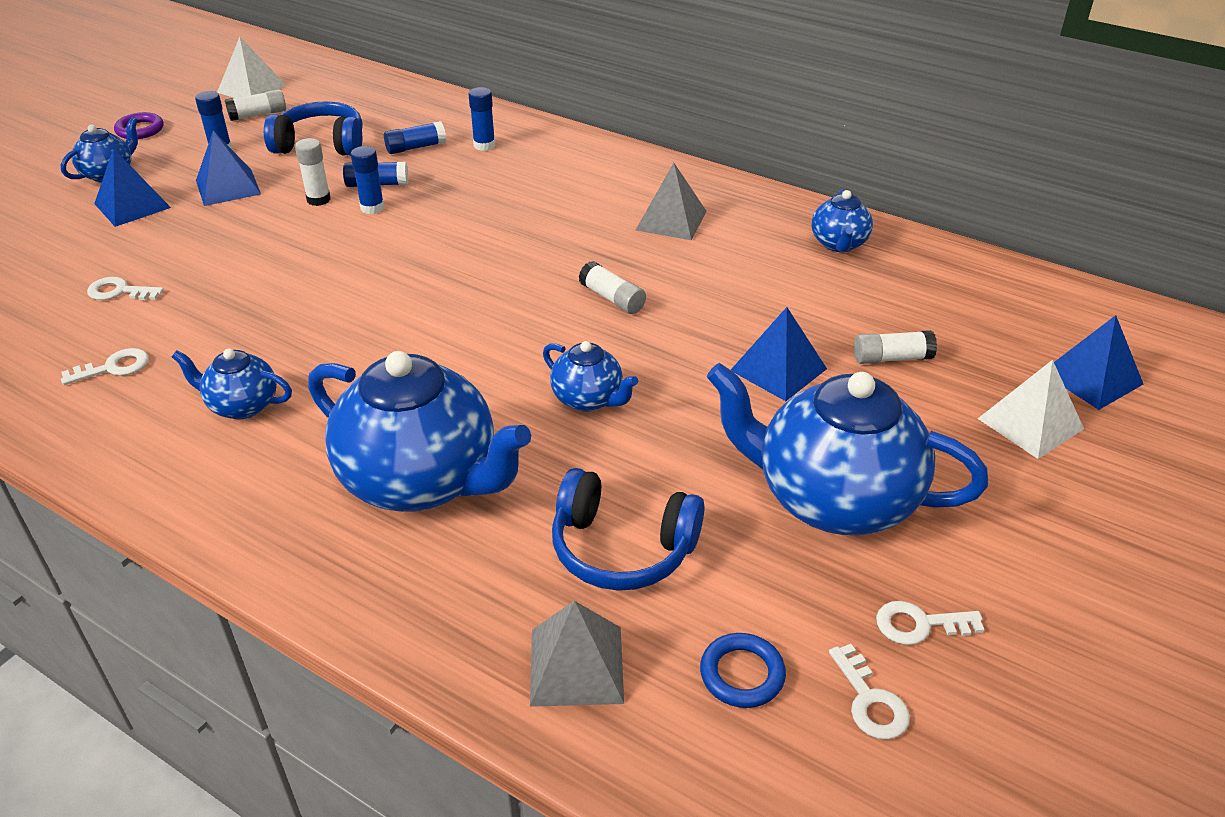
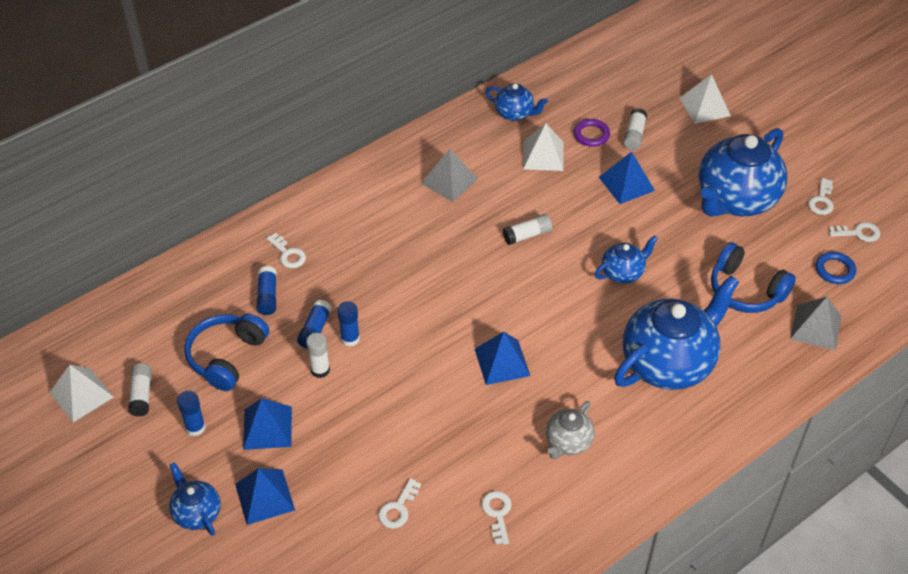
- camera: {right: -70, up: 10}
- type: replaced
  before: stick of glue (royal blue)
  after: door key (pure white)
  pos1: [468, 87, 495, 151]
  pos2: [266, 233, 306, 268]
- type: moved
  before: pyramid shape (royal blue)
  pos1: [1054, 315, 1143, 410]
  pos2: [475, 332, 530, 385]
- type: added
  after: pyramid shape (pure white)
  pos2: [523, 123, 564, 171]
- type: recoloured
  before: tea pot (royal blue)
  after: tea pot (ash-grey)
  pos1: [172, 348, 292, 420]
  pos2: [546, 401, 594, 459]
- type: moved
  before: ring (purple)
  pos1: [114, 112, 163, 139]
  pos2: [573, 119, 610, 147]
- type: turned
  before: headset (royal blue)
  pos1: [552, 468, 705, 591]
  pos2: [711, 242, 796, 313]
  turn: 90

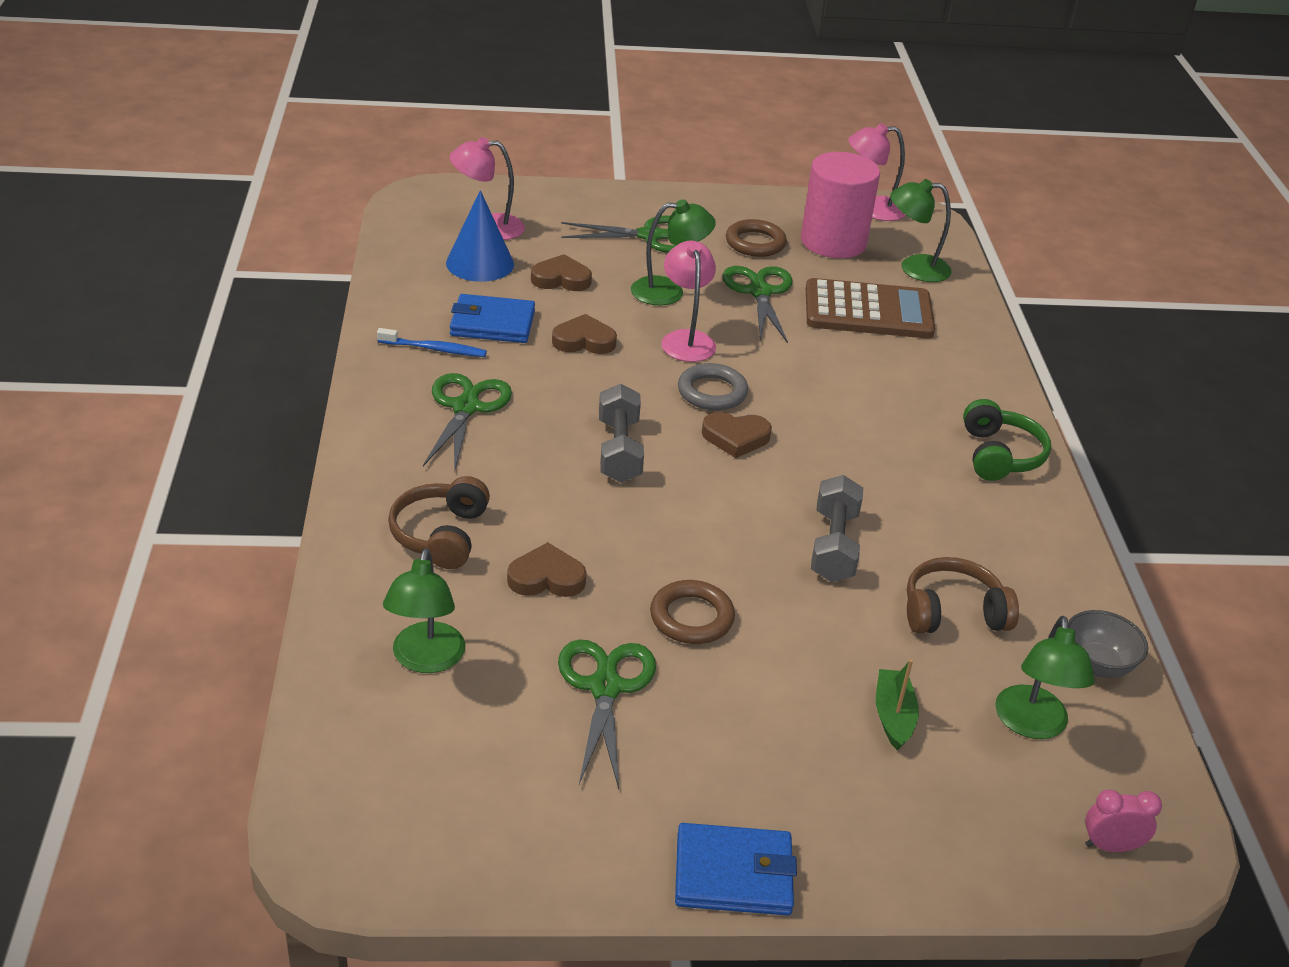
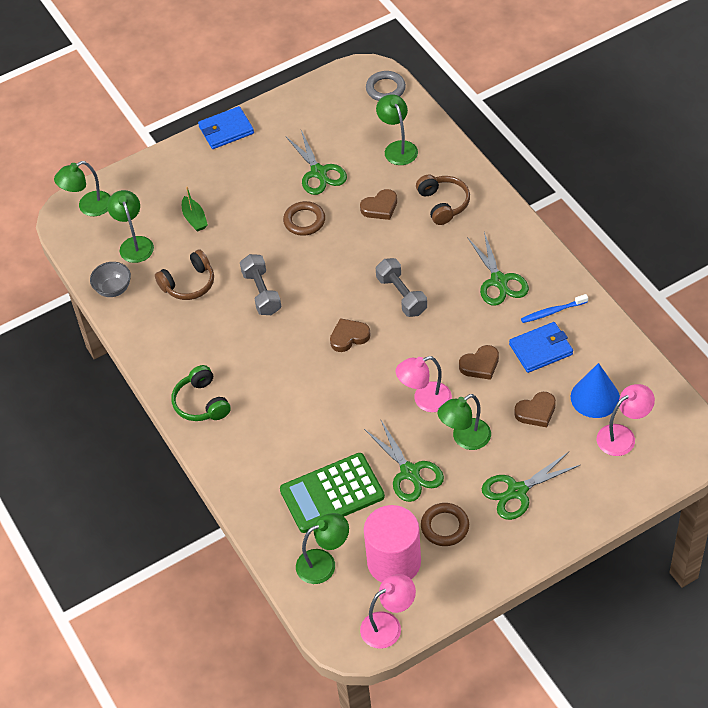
- camera: {right: 160, up: 15}
- type: replaced
  before: bedside clock (rose-pink)
  after: desk lamp (green)
  pos1: [1085, 790, 1162, 852]
  pos2: [54, 161, 111, 216]
- type: recoloured
  before: adding machine (russet)
  after: adding machine (green)
  pos1: [806, 278, 935, 339]
  pos2: [280, 453, 385, 533]
- type: moved
  before: ring (ash-grey)
  pos1: [678, 363, 748, 411]
  pos2: [366, 71, 406, 101]
- type: turned
  before: desk lamp (rose-pink)
  pos1: [661, 240, 716, 362]
  pos2: [396, 356, 452, 412]
  turn: 105

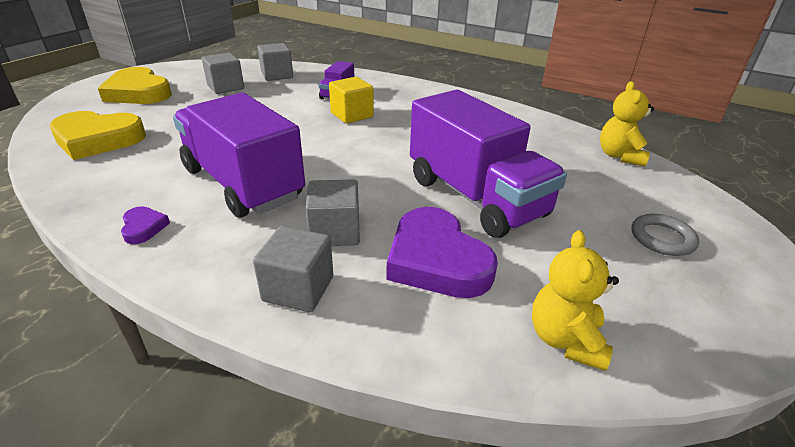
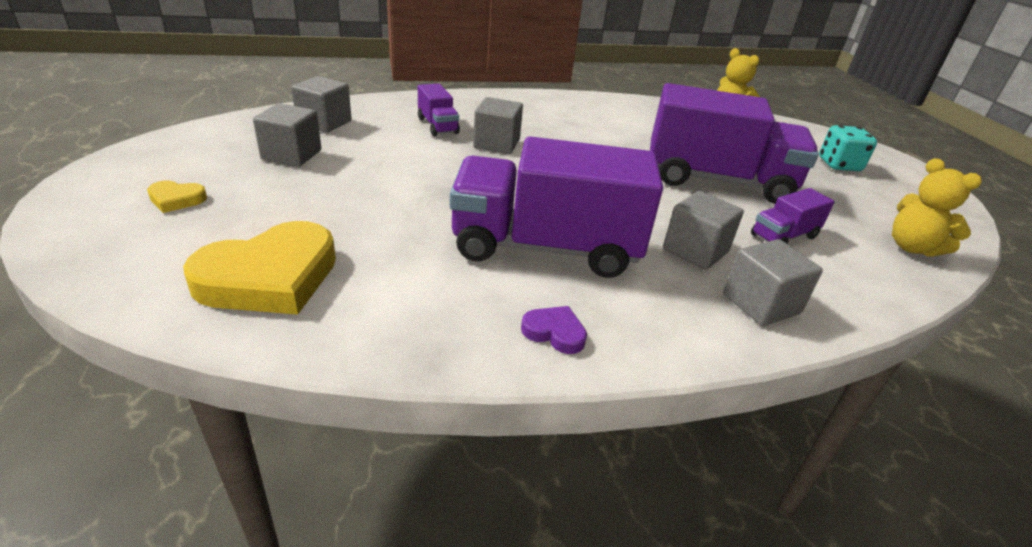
- camera: {right: -45, up: 0}
- type: resized
  before: heart shape (golden)
  pos1: [98, 67, 172, 104]
  pos2: [147, 181, 207, 213]
  scale: 0.45
- type: recoloured
  before: cube (golden)
  after: cube (ash-grey)
  pos1: [329, 77, 374, 124]
  pos2: [473, 97, 523, 154]
- type: replaced
  before: heart shape (purple)
  after: toy truck (purple)
  pos1: [386, 207, 498, 298]
  pos2: [751, 188, 835, 244]
- type: replaced
  before: ring (ash-grey)
  after: game die (turquoise)
  pos1: [631, 214, 699, 256]
  pos2: [819, 125, 877, 171]

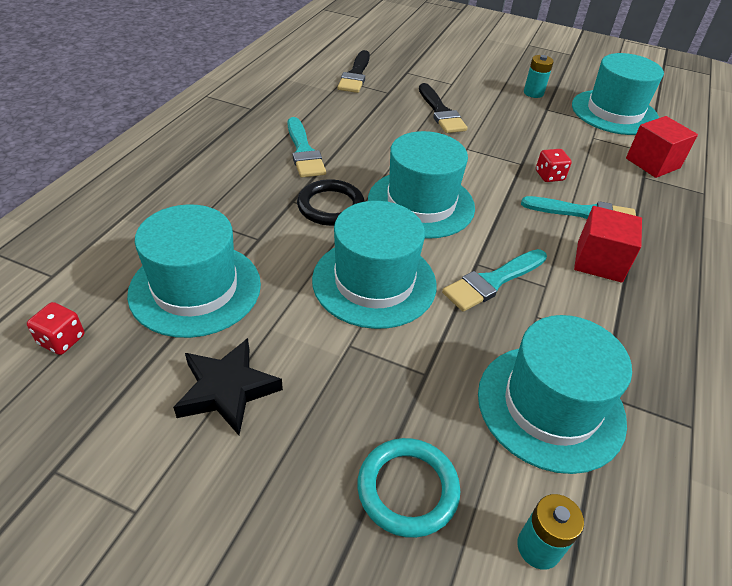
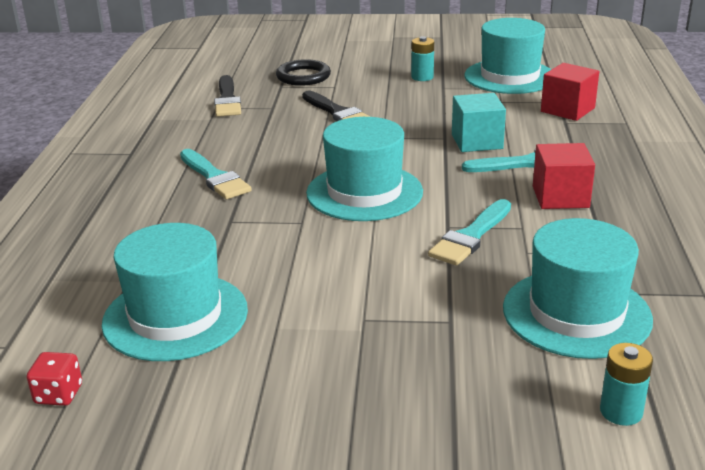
- camera: {right: -15, up: -15}
- type: moved
  before: ring (ebony)
  pos1: [297, 179, 365, 226]
  pos2: [276, 59, 331, 86]
- type: replaced
  before: game die (red)
  after: cube (turquoise)
  pos1: [536, 149, 572, 182]
  pos2: [452, 93, 506, 152]
- type: removed
  before: star (ebony)
  pos1: [173, 338, 283, 435]
- type: removed
  before: top hat (turquoise)
  pos1: [312, 201, 437, 329]
- type: removed
  before: ring (turquoise)
  pos1: [357, 438, 460, 538]

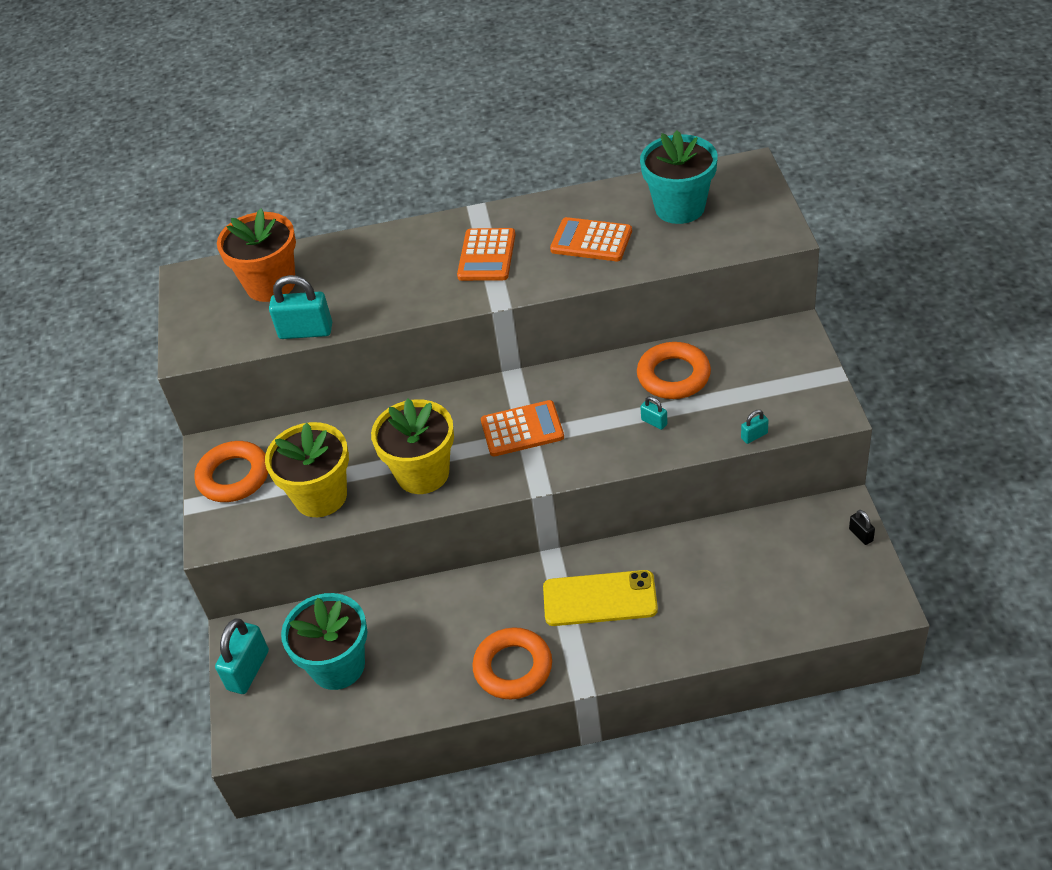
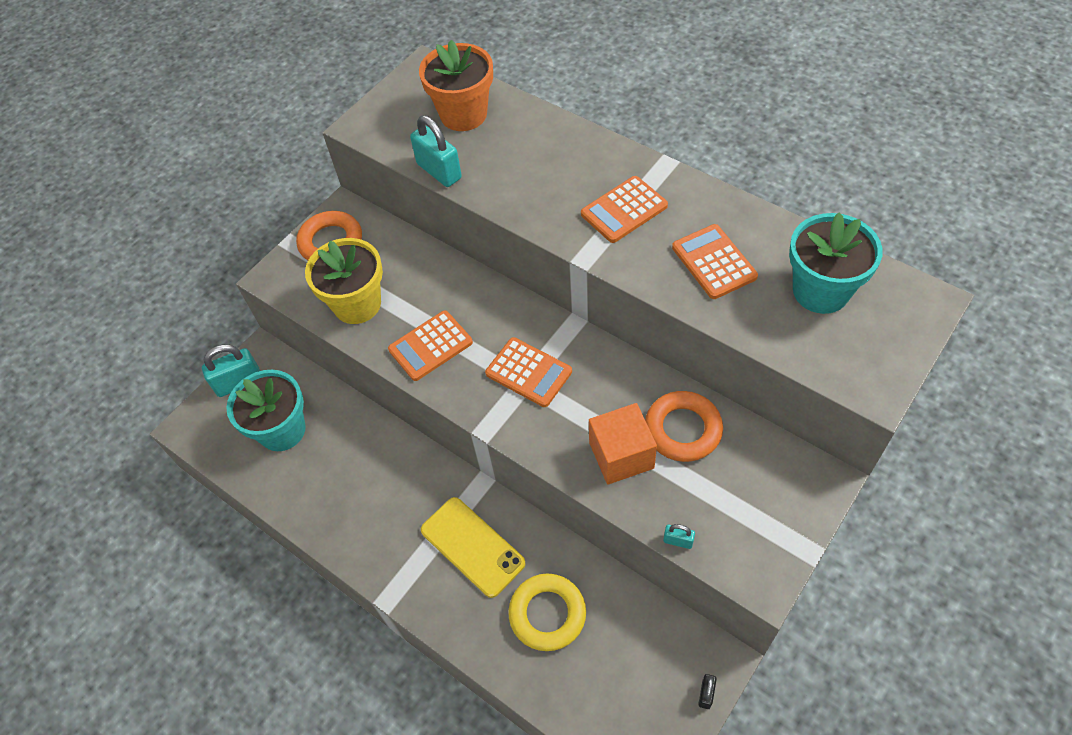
- camera: {right: 45, up: 10}
- type: replaced
  before: flower pot (golden)
  after: adding machine (bright orange)
  pos1: [371, 399, 454, 494]
  pos2: [388, 311, 473, 381]
- type: added
  after: ring (golden)
  pos2: [508, 573, 586, 651]
- type: replaced
  before: padlock (turquoise)
  after: cube (bright orange)
  pos1: [640, 396, 668, 430]
  pos2: [589, 403, 657, 485]
- type: removed
  before: ring (bright orange)
  pos1: [472, 627, 552, 699]

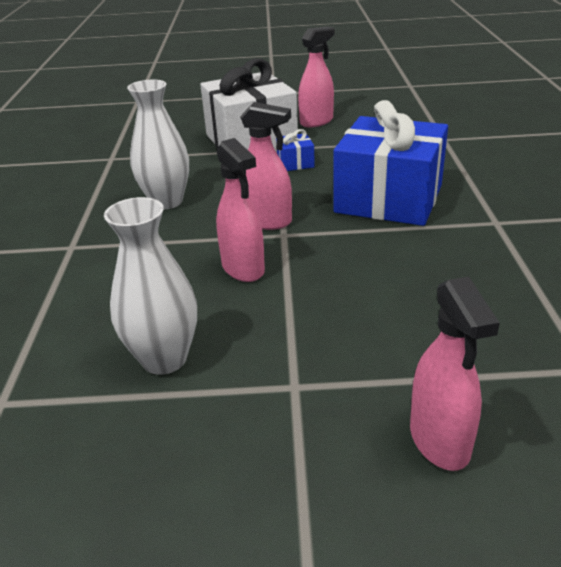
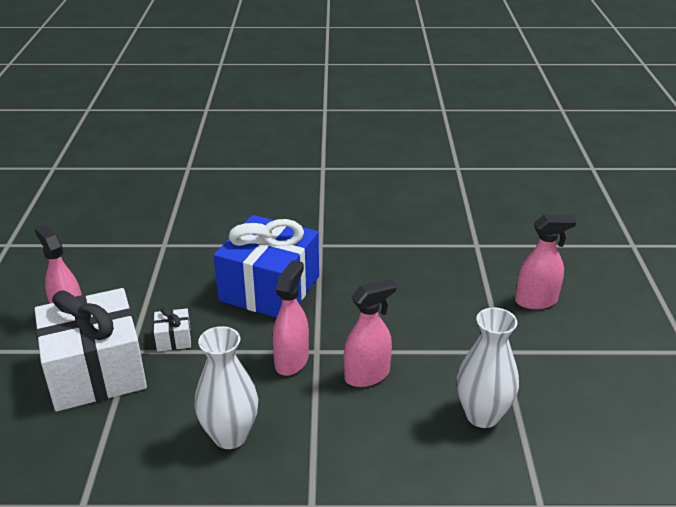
- camera: {right: -90, up: 0}
- type: recoloured
  before: present (royal blue)
  after: present (pure white)
  pos1: [276, 129, 315, 171]
  pos2: [154, 307, 191, 352]

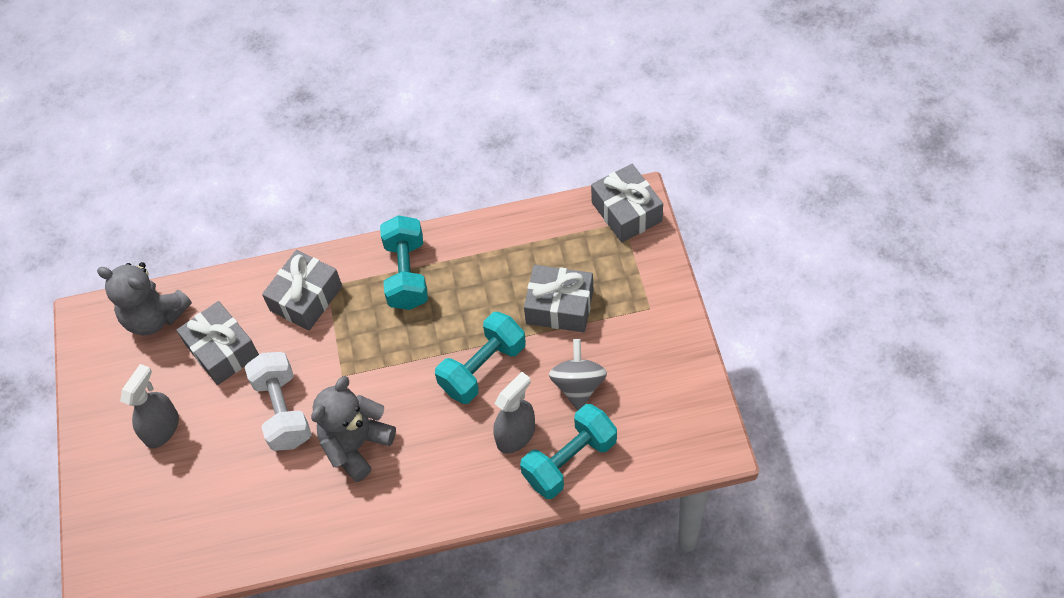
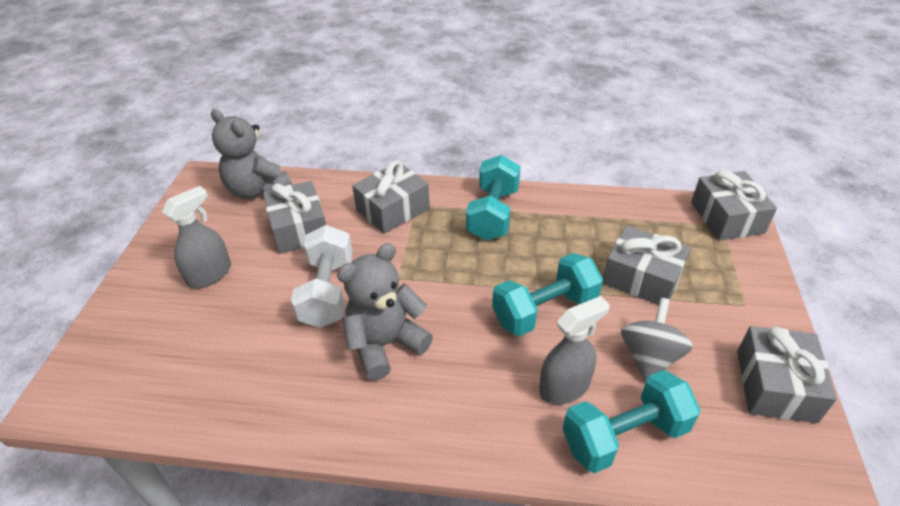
- camera: {right: 15, up: -15}
- type: added
  after: present (ash-grey)
  pos2: [737, 326, 837, 423]

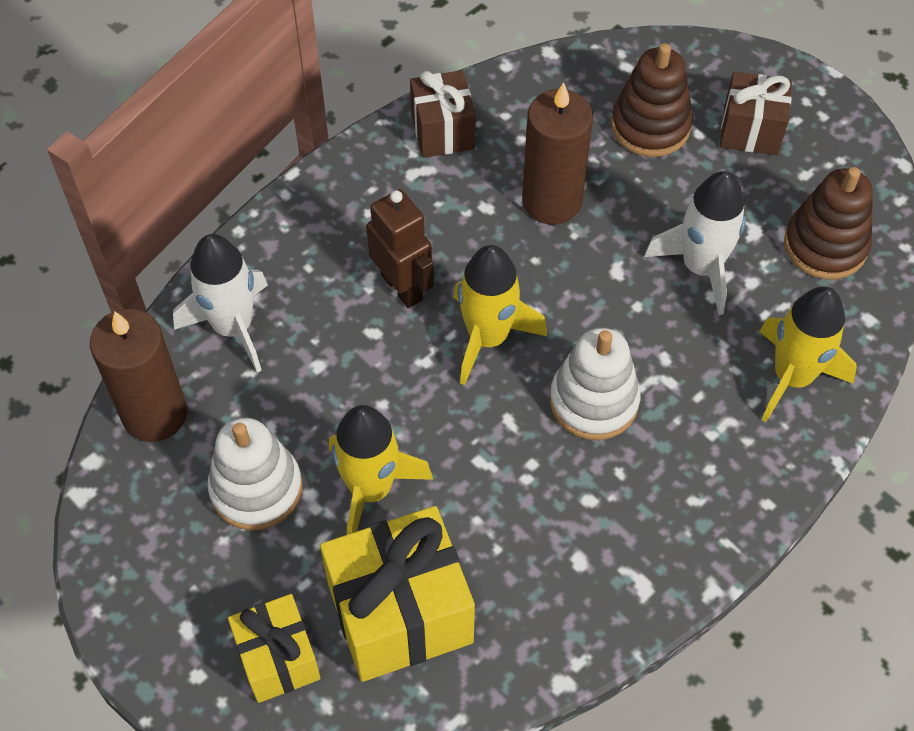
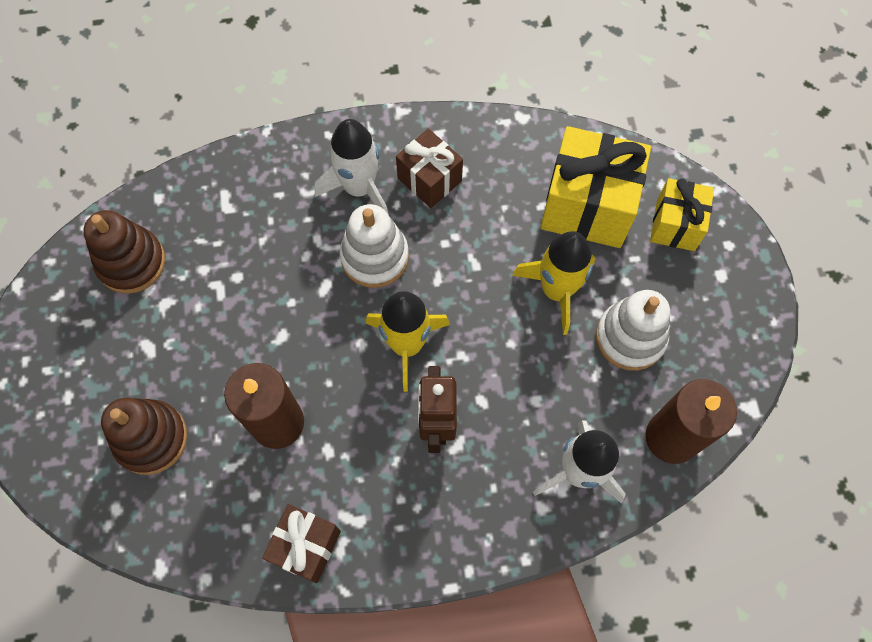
- camera: {right: -145, up: 10}
- type: moved
  before: spaceship (pure white)
  pos1: [644, 171, 746, 315]
  pos2: [315, 119, 389, 215]
- type: moved
  before: present (russet)
  pos1: [720, 72, 792, 155]
  pos2: [396, 128, 463, 208]
- type: removed
  before: spaceship (golden)
  pos1: [759, 286, 857, 422]

